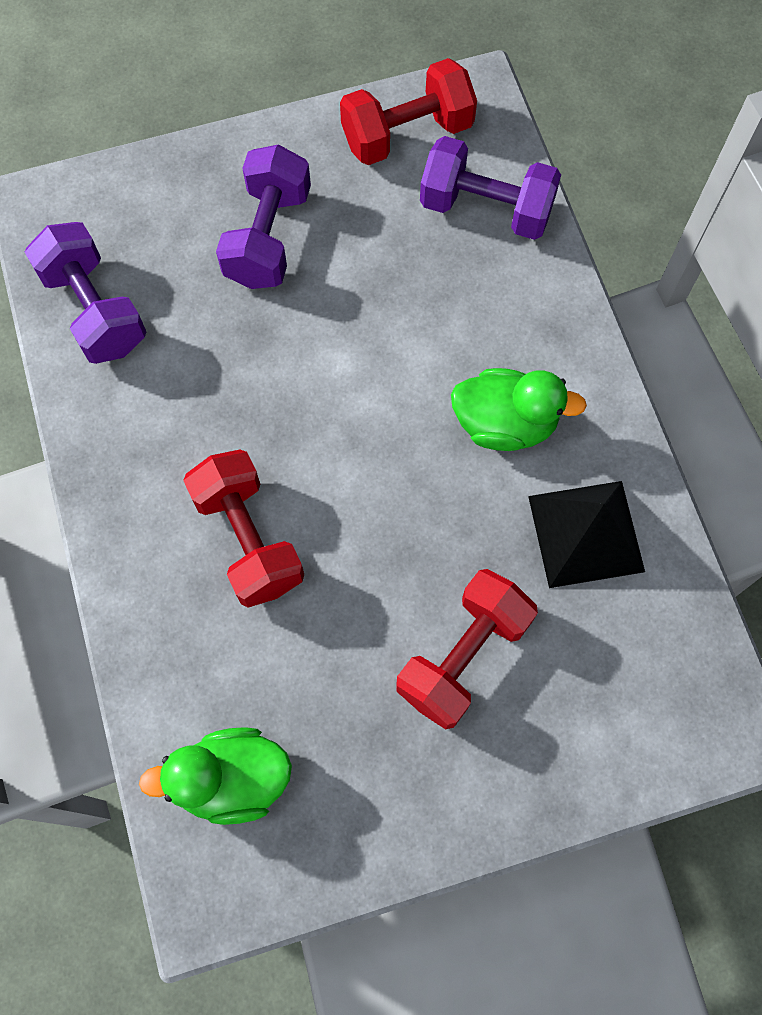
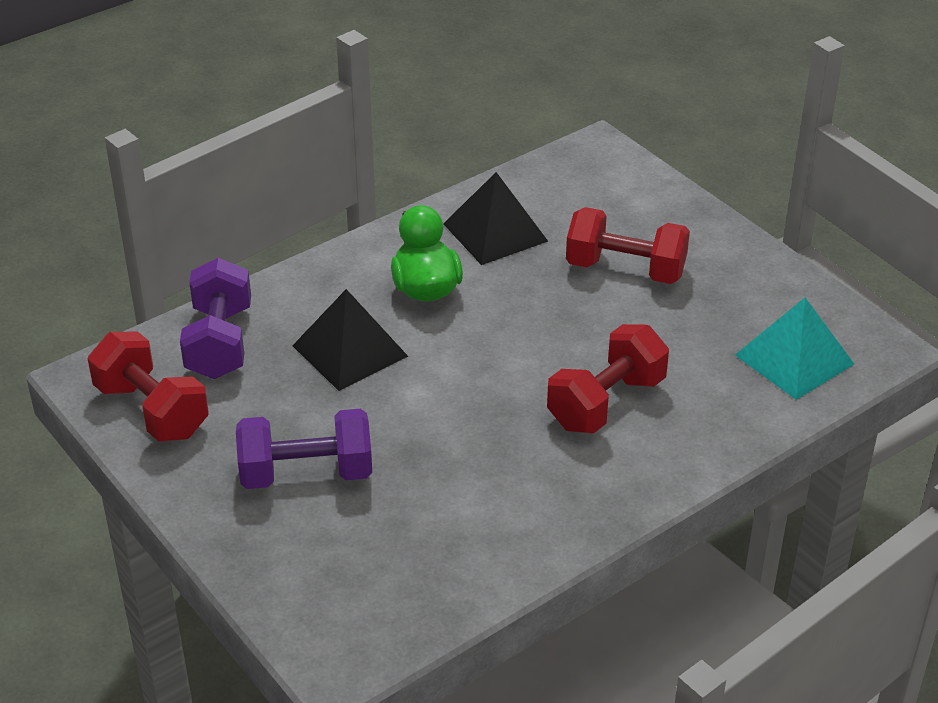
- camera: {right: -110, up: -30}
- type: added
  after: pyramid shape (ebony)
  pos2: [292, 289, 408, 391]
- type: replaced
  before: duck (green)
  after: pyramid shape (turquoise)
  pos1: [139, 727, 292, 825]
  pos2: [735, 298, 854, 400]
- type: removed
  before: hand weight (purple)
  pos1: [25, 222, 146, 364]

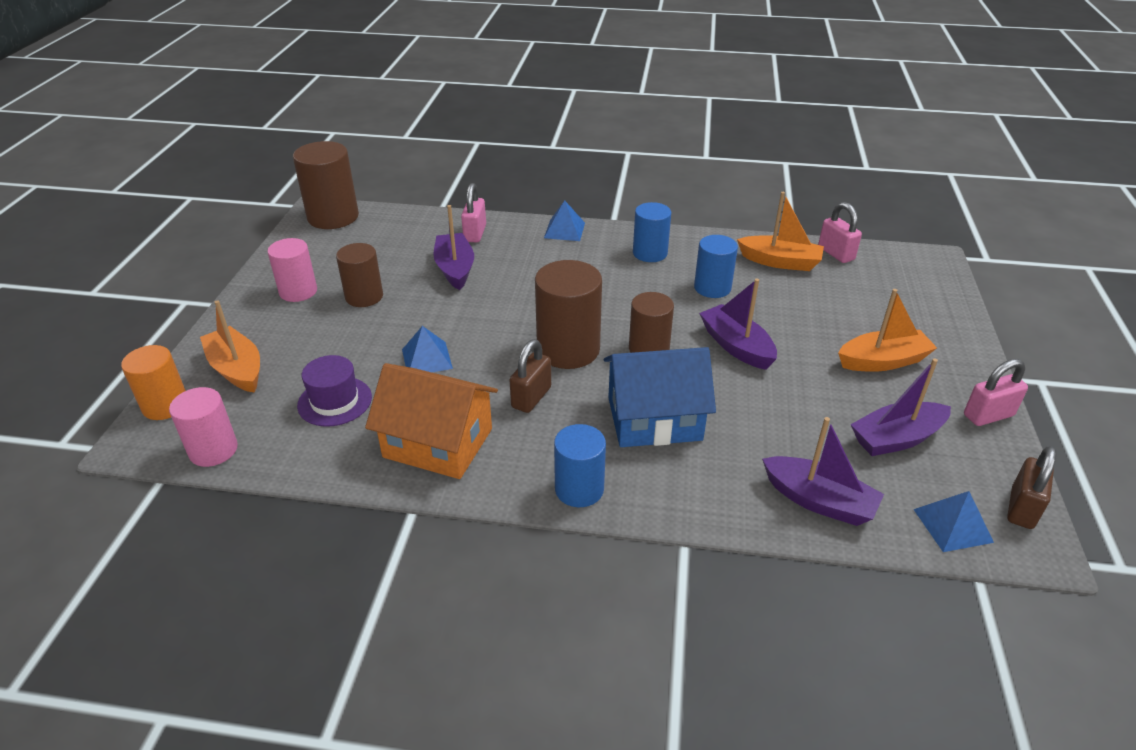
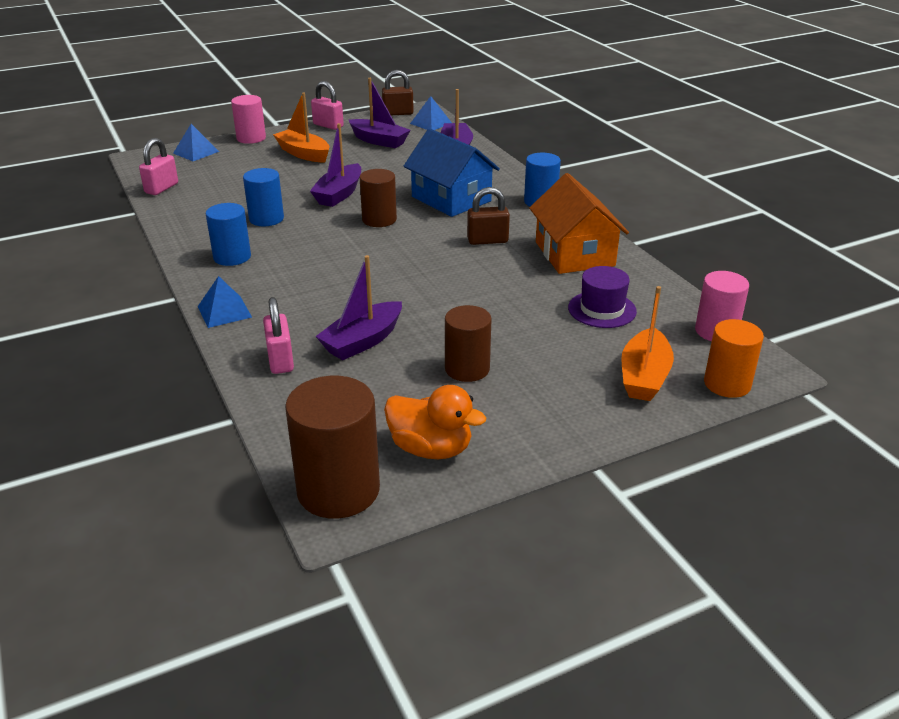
- camera: {right: -125, up: -5}
- type: moved
  before: pyramid shape (royal blue)
  pos1: [402, 326, 453, 372]
  pos2: [173, 124, 219, 161]
- type: moved
  before: cylinder shape (rose-pink)
  pos1: [267, 238, 317, 302]
  pos2: [231, 95, 266, 144]
- type: turned
  before: padlock (rose-pink)
  pos1: [461, 183, 486, 243]
  pos2: [263, 297, 294, 374]
  turn: -75
- type: added
  after: duck (bright orange)
  pos2: [384, 385, 486, 459]
- type: removed
  before: cylinder shape (russet)
  pos1: [535, 260, 602, 369]
- type: removed
  before: sailboat (bright orange)
  pos1: [737, 192, 824, 271]

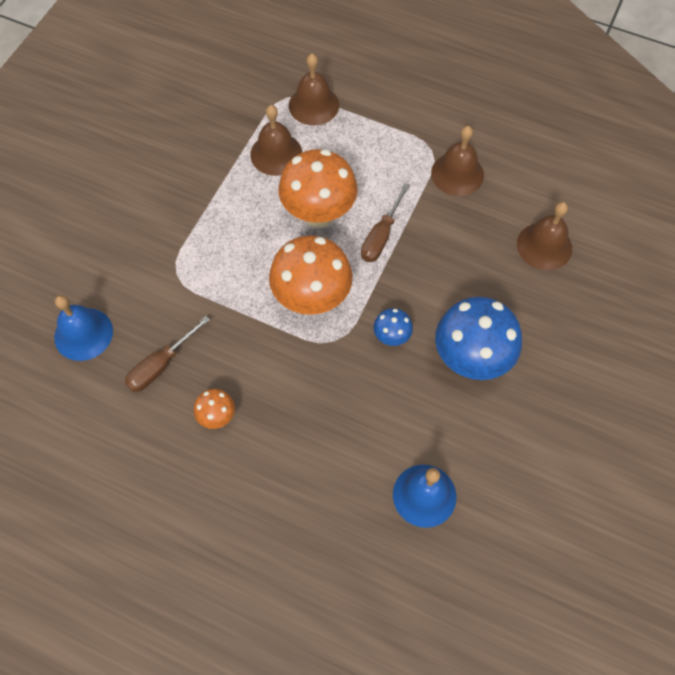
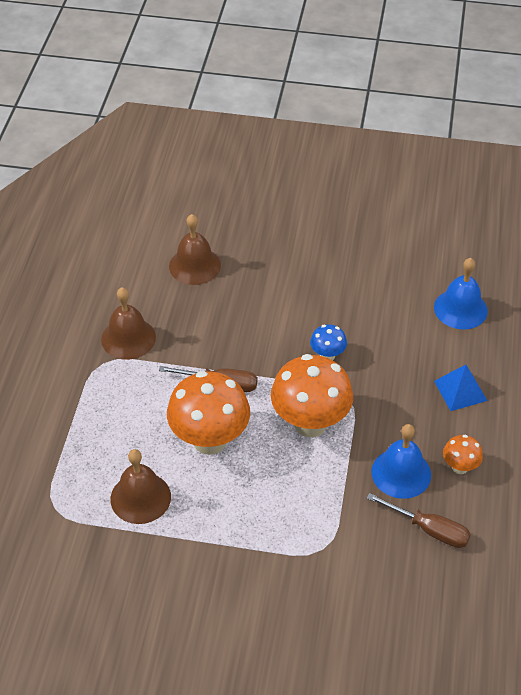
- camera: {right: -105, up: -15}
- type: moved
  before: bell (royal blue)
  pos1: [54, 295, 113, 361]
  pos2: [371, 424, 431, 499]
- type: added
  after: pyramid shape (royal blue)
  pos2: [434, 365, 487, 411]
- type: removed
  before: bell (russet)
  pos1: [289, 54, 339, 125]
- type: removed
  before: fungus (royal blue)
  pos1: [435, 297, 522, 380]

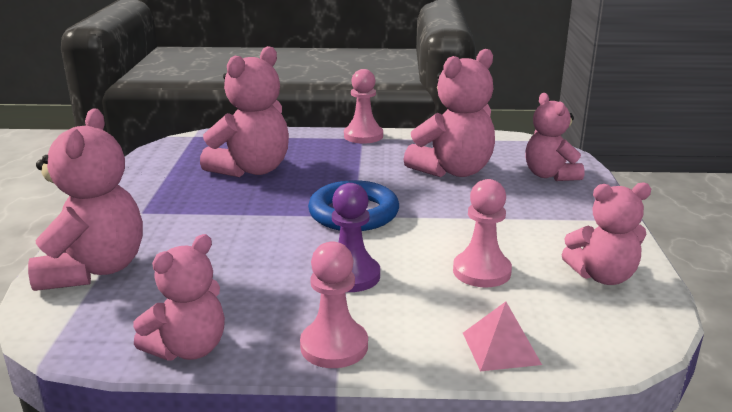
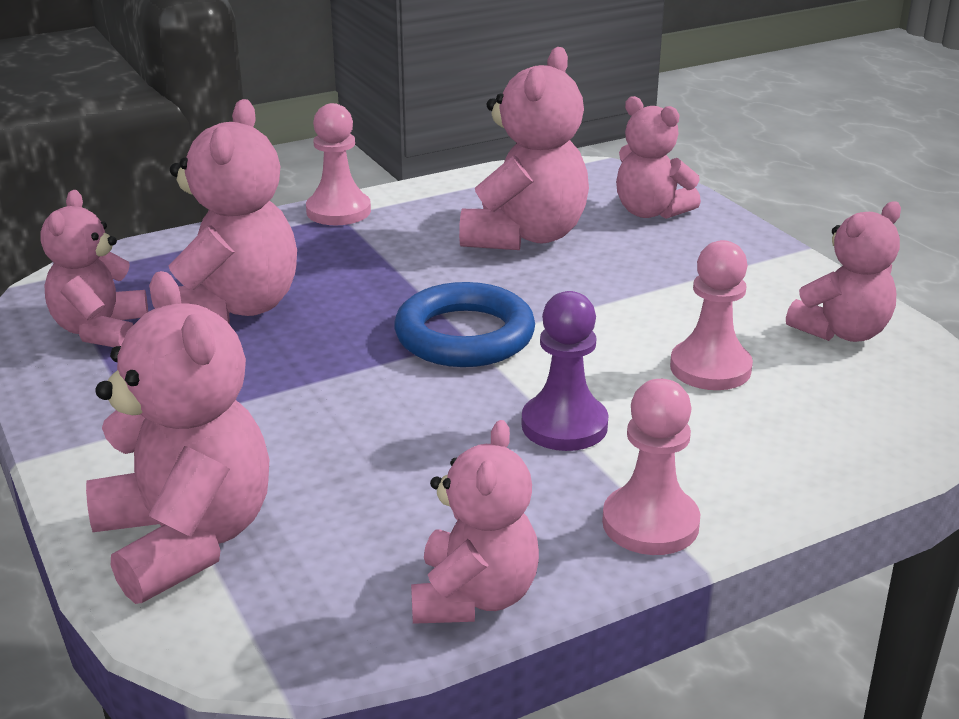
- camera: {right: -30, up: 5}
- type: added
  after: teddy (rose-pink)
  pos2: [40, 190, 148, 347]
- type: removed
  before: pyramid shape (rose-pink)
  pos1: [463, 302, 542, 371]

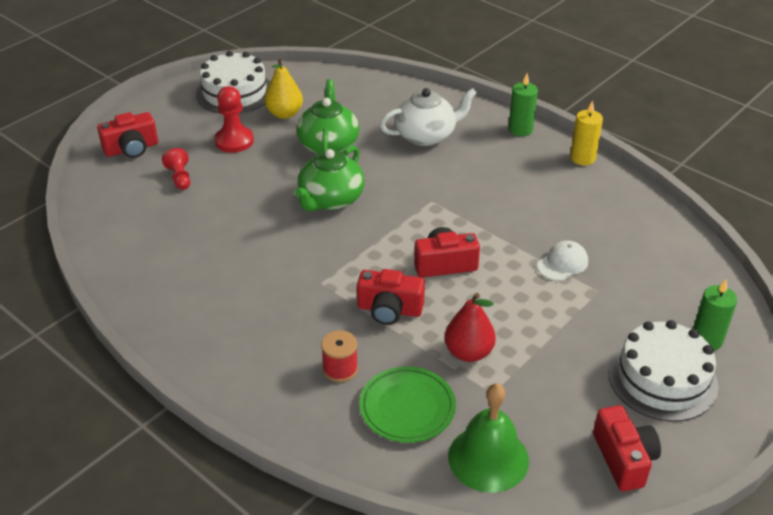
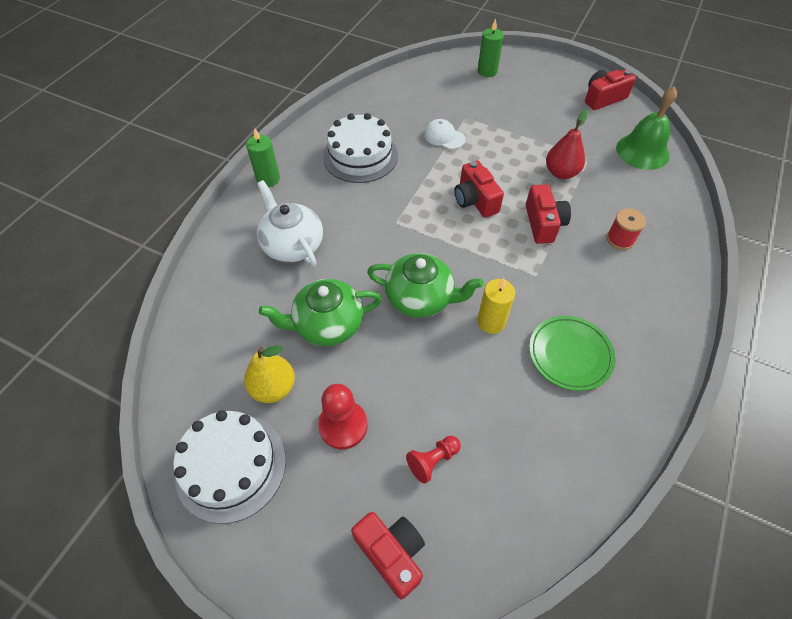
- camera: {right: -105, up: 15}
- type: moved
  before: layer cake (pure white)
  pos1: [608, 320, 718, 422]
  pos2: [323, 113, 398, 183]
- type: moved
  before: pillar candle (golden)
  pos1: [570, 100, 603, 165]
  pos2: [477, 278, 515, 334]
- type: moved
  before: flat dish (green)
  pos1: [360, 366, 456, 443]
  pos2: [529, 316, 615, 391]

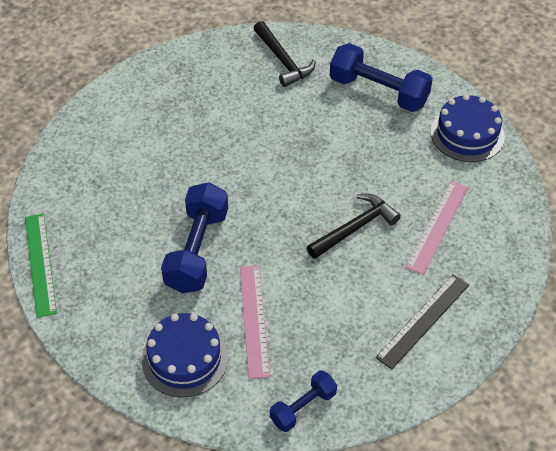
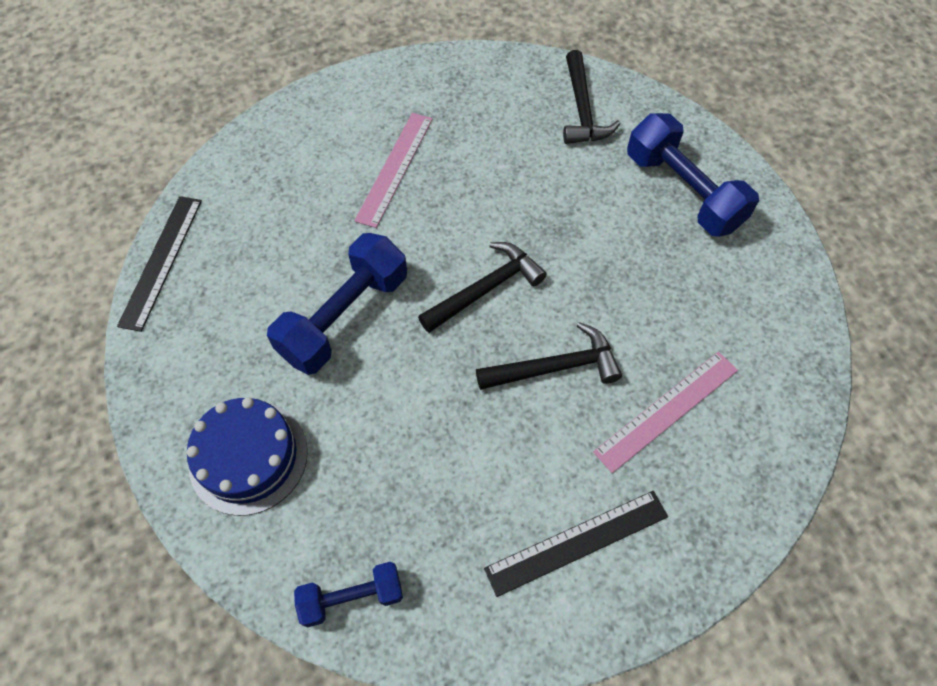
- camera: {right: 25, up: 10}
- type: recoloured
  before: ruler (green)
  after: ruler (ebony)
  pos1: [25, 214, 57, 318]
  pos2: [117, 196, 202, 332]
- type: moved
  before: ruler (rose-pink)
  pos1: [240, 266, 270, 379]
  pos2: [354, 113, 433, 228]
- type: added
  after: hammer (ebony)
  pos2: [418, 242, 547, 333]
- type: removed
  before: layer cake (royal blue)
  pos1: [430, 94, 505, 162]

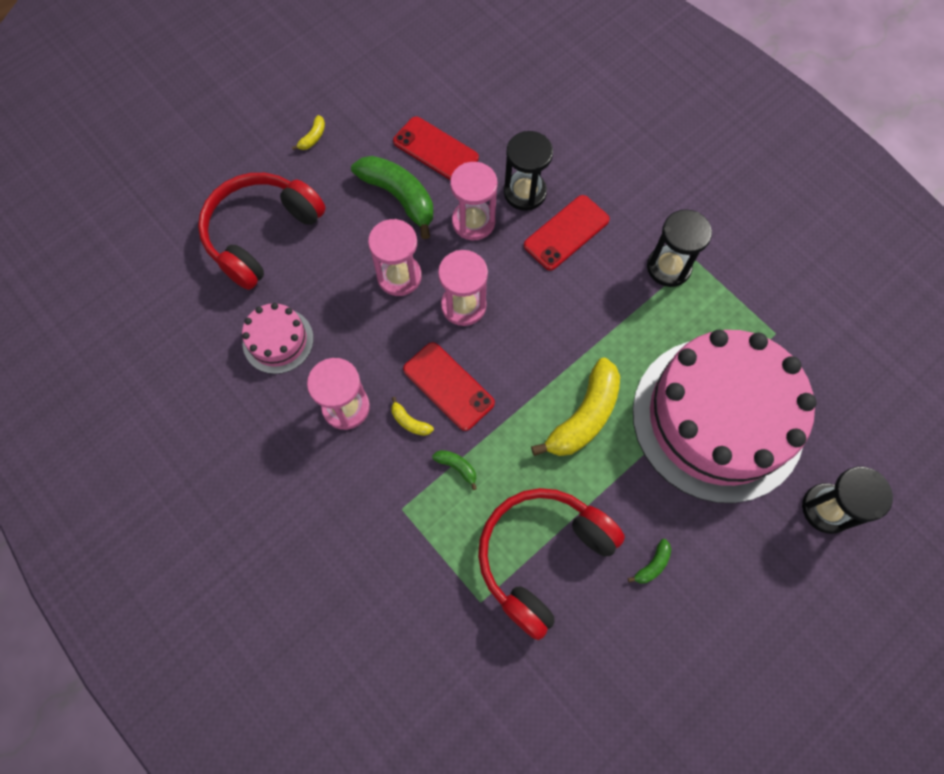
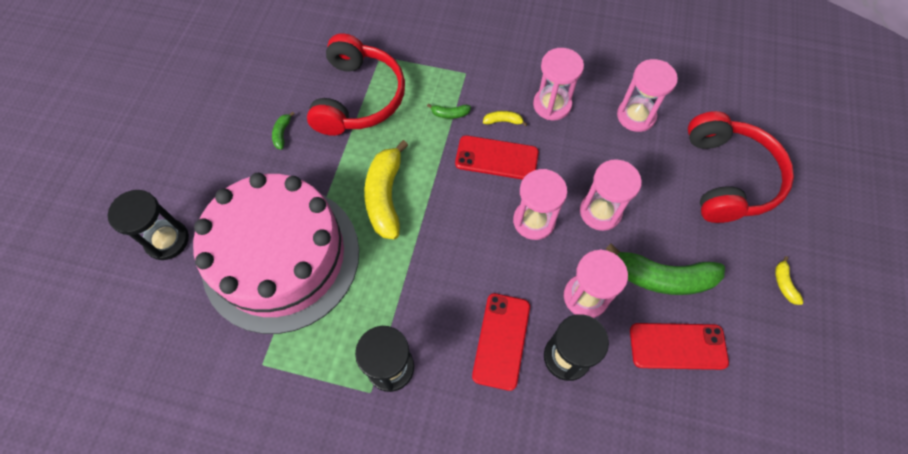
- camera: {right: 145, up: -5}
- type: replaced
  before: layer cake (rose-pink)
  after: sand timer (rose-pink)
  pos1: [242, 303, 314, 374]
  pos2: [617, 59, 678, 132]

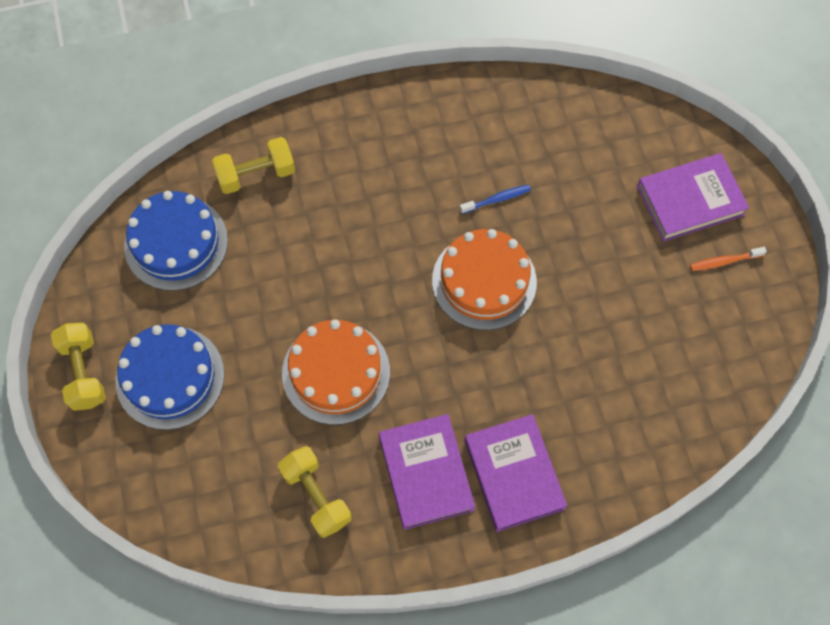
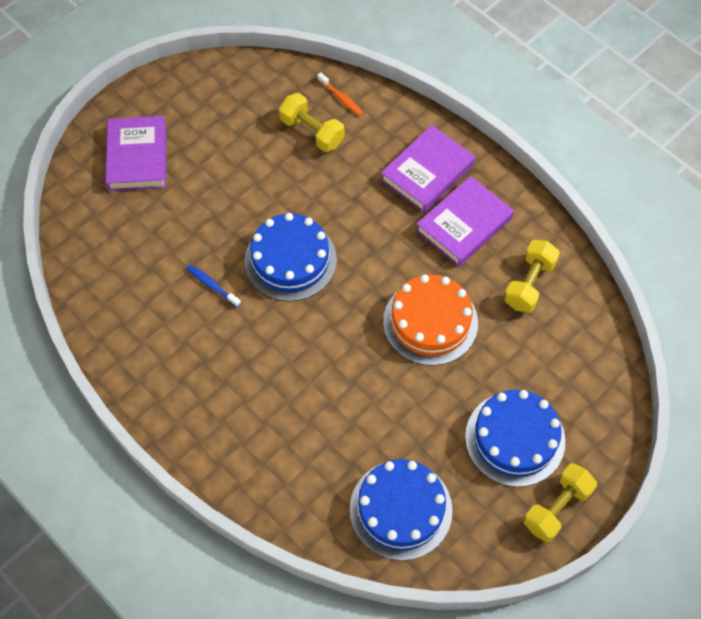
- camera: {right: -120, up: -5}
- type: turned
  before: hardback (purple)
  pos1: [637, 153, 749, 242]
  pos2: [105, 116, 166, 191]
  turn: 45
- type: recoloured
  before: layer cake (bright orange)
  after: layer cake (royal blue)
  pos1: [432, 229, 537, 330]
  pos2: [244, 213, 337, 302]
- type: moved
  before: hand weight (golden)
  pos1: [212, 137, 295, 194]
  pos2: [279, 93, 345, 152]
- type: moved
  before: tooth brush (bright orange)
  pos1: [690, 247, 767, 271]
  pos2: [317, 72, 364, 116]

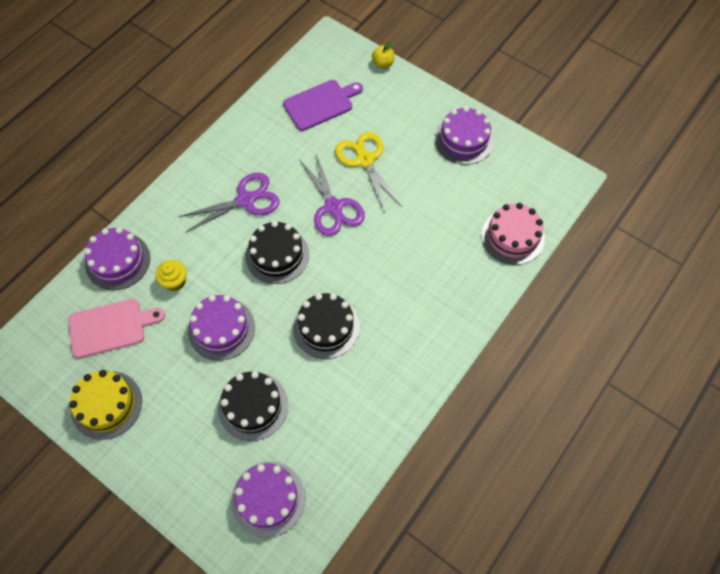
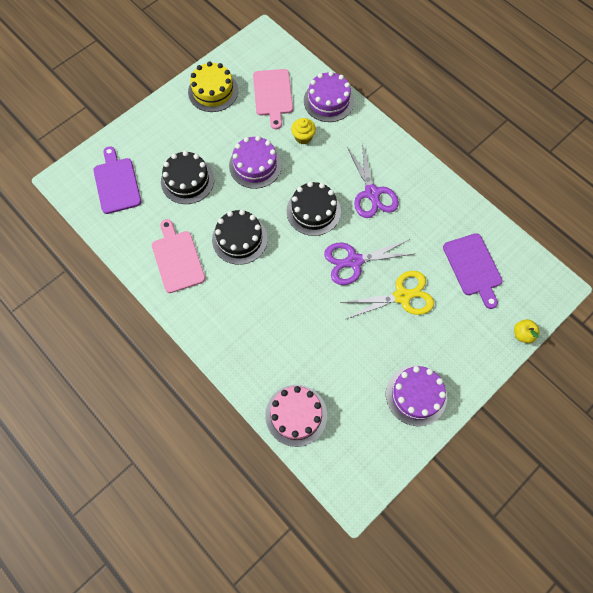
- camera: {right: 100, up: 5}
- type: replaced
  before: layer cake (purple)
  after: cutting board (purple)
  pos1: [231, 462, 305, 538]
  pos2: [93, 146, 141, 214]
- type: added
  after: cutting board (rose-pink)
  pos2: [152, 219, 205, 293]

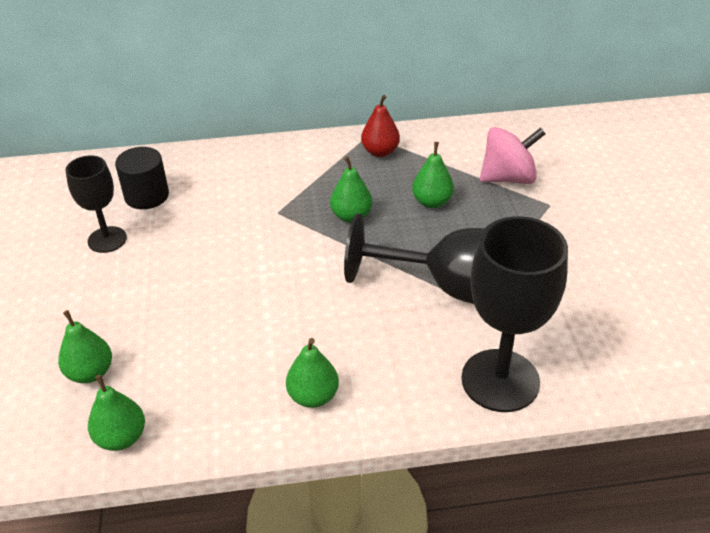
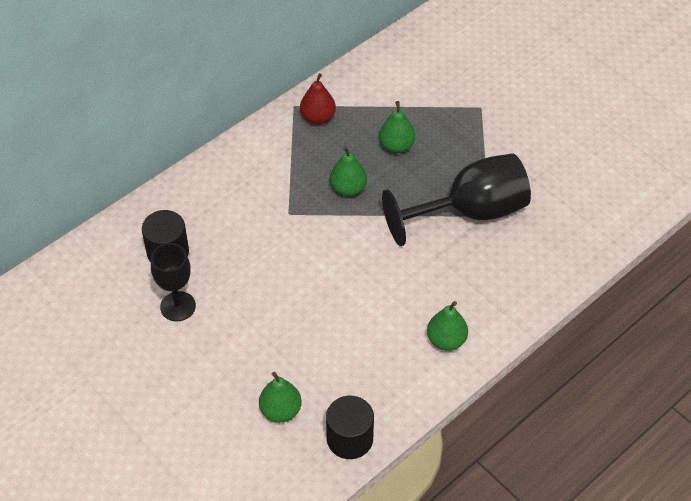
- camera: {right: -35, up: 10}
- type: replaced
  before: pear fruit (green)
  after: cylinder shape (ebony)
  pos1: [88, 375, 145, 451]
  pos2: [326, 396, 374, 459]
- type: removed
  before: chalice (ebony)
  pos1: [462, 216, 568, 412]
- type: removed
  before: spinning top (rose-pink)
  pos1: [480, 127, 546, 184]

